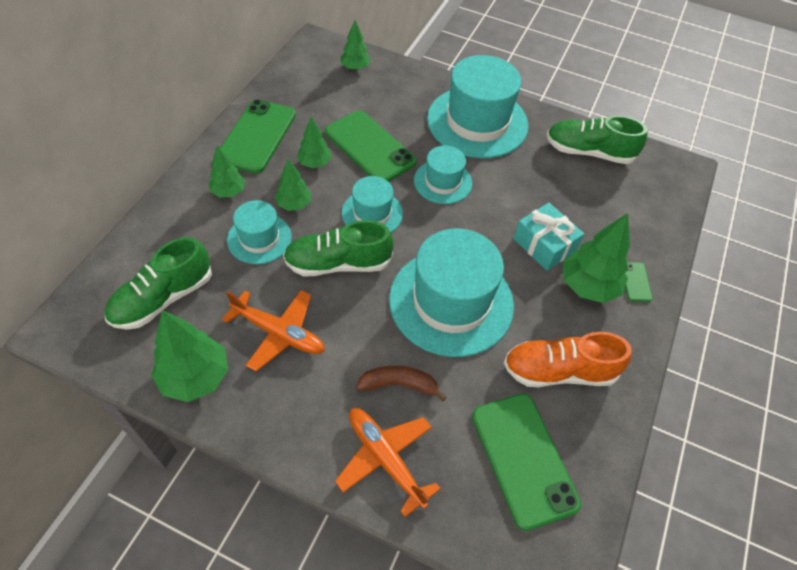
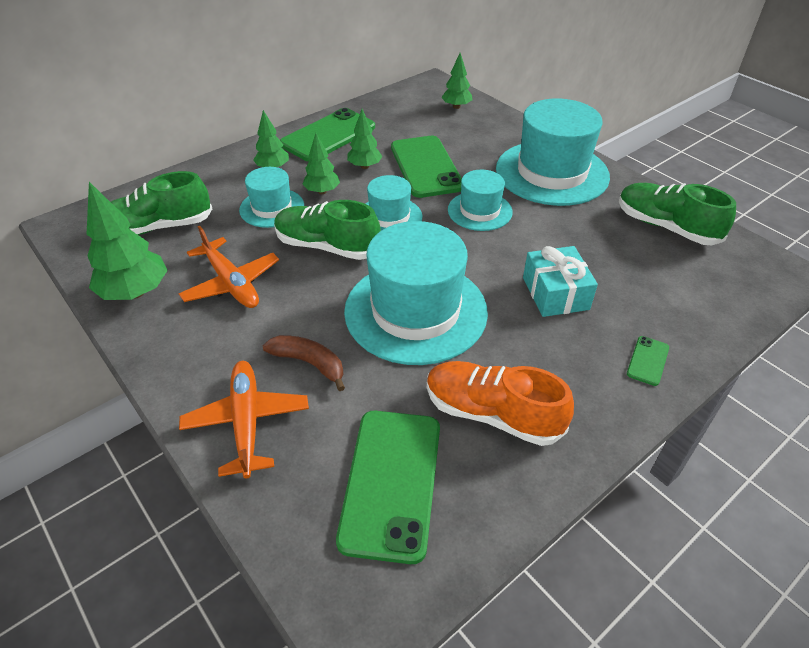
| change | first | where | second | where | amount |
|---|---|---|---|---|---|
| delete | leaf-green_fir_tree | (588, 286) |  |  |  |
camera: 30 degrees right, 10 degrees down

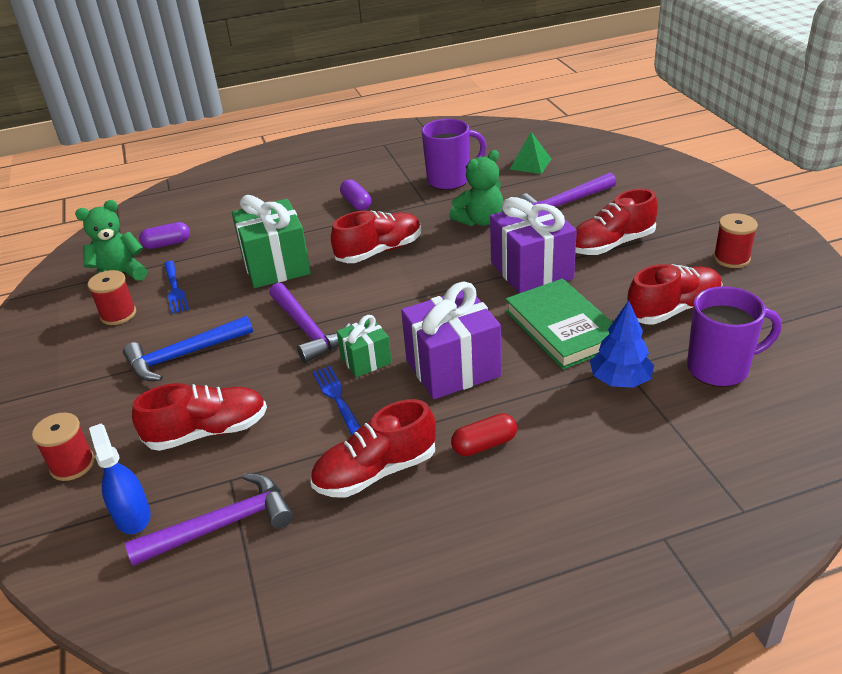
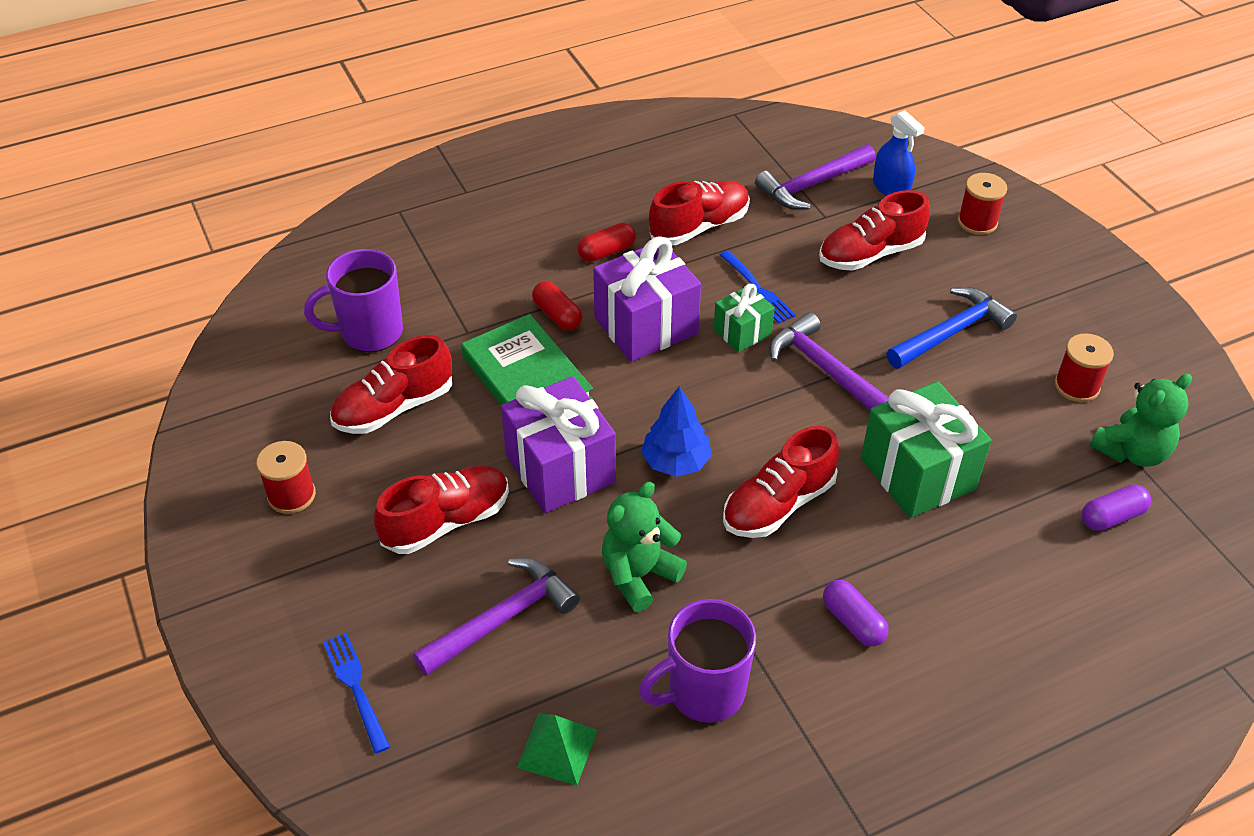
| change | first | where | second | where | amount |
|---|---|---|---|---|---|
| move | blue_fork | (175, 289) |  | (355, 687) |  |
| move | blue_fir_tree | (620, 380) |  | (676, 462) |  |
| insert |  |  | red_capsule | (557, 315) |  |
camera: 170 degrees right, 10 degrees up

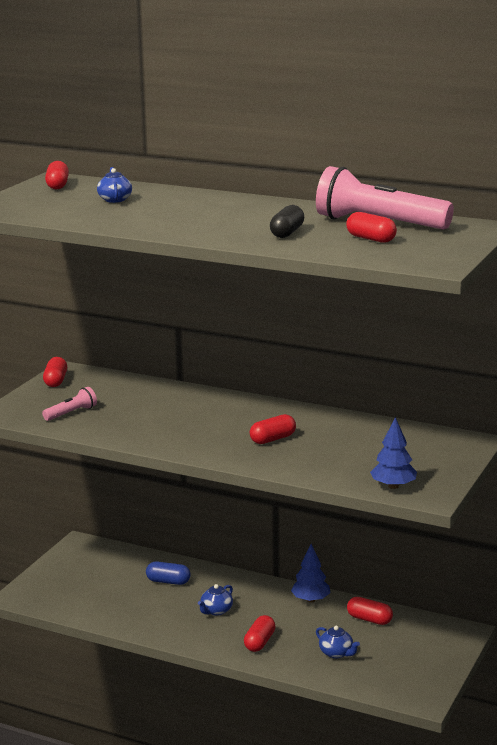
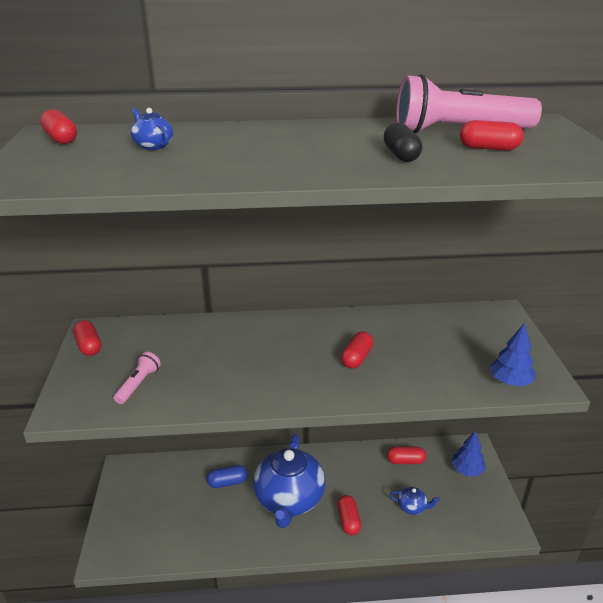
| change | first | where | second | where | amount |
|---|---|---|---|---|---|
| move | blue_fir_tree | (310, 600) |  | (467, 470) |  |
| resize | blue_teapot | (216, 611) |  | (289, 499) | x2.49 |
camera: 30 degrees left, 10 degrees up

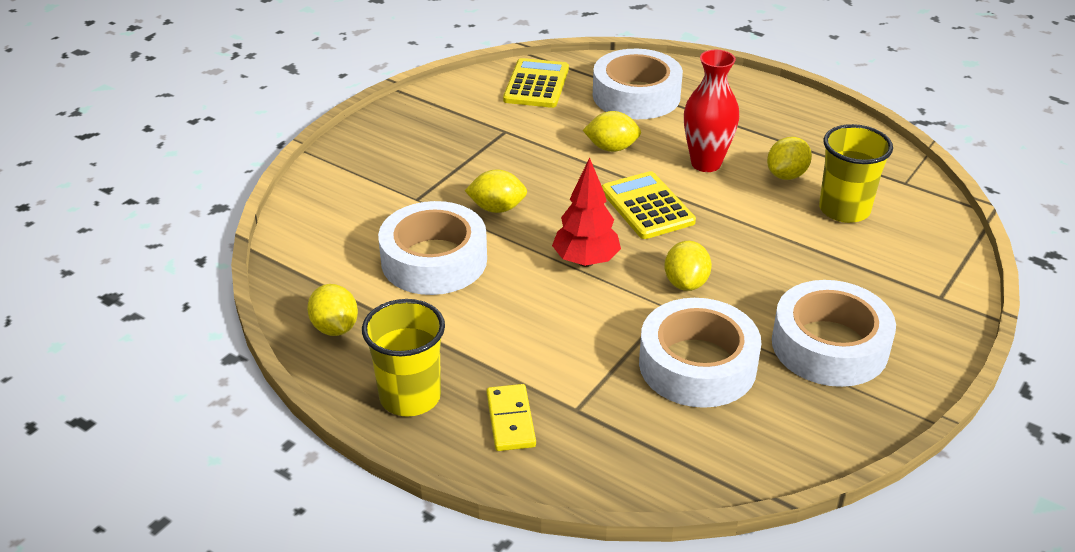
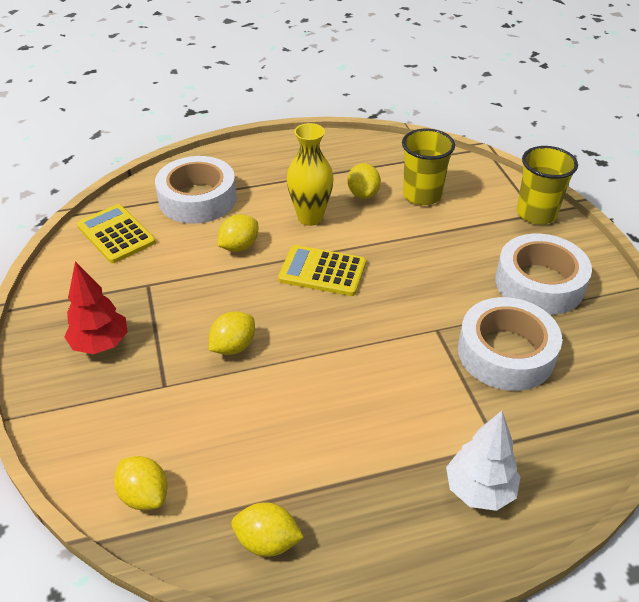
| change | first | where | second | where | amount |
|---|---|---|---|---|---|
| recolor | red_vase | (706, 163) | yellow_vase | (310, 217) |  |
| move | red_fir_tree | (586, 261) |  | (100, 344) |  |
| delete | pure_white_tape | (434, 260) |  |  |  |
| move | yellow_citrus_fruit | (686, 283) |  | (144, 495) |  |
| move | yellow_cup | (410, 397) |  | (536, 213) |  |
| replace | yellow_domino_tile | (511, 420) | pure_white_fir_tree | (479, 490) |  |
camera: 50 degrees left, 5 degrees up

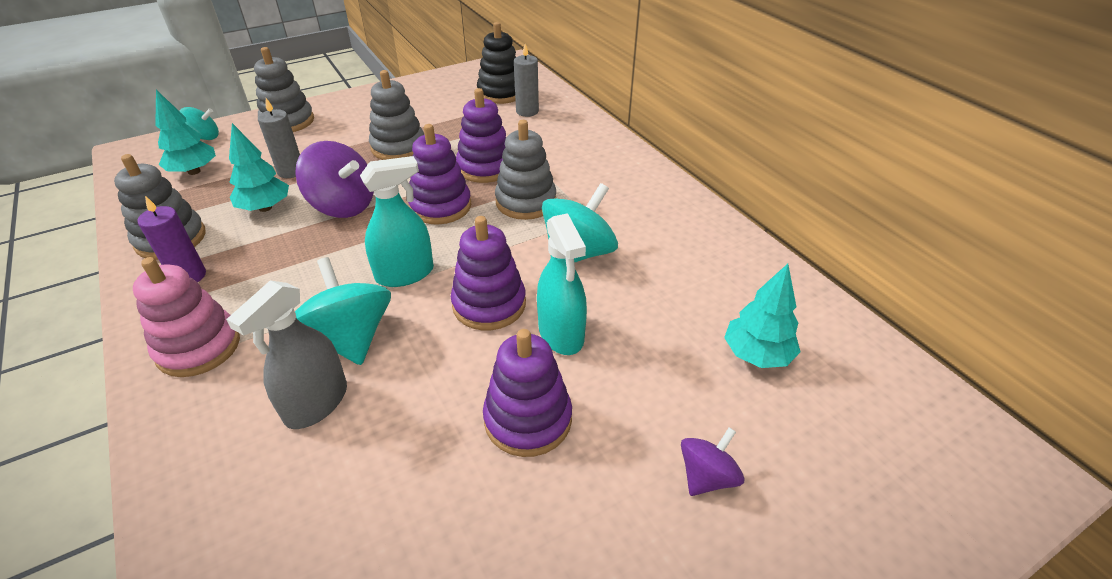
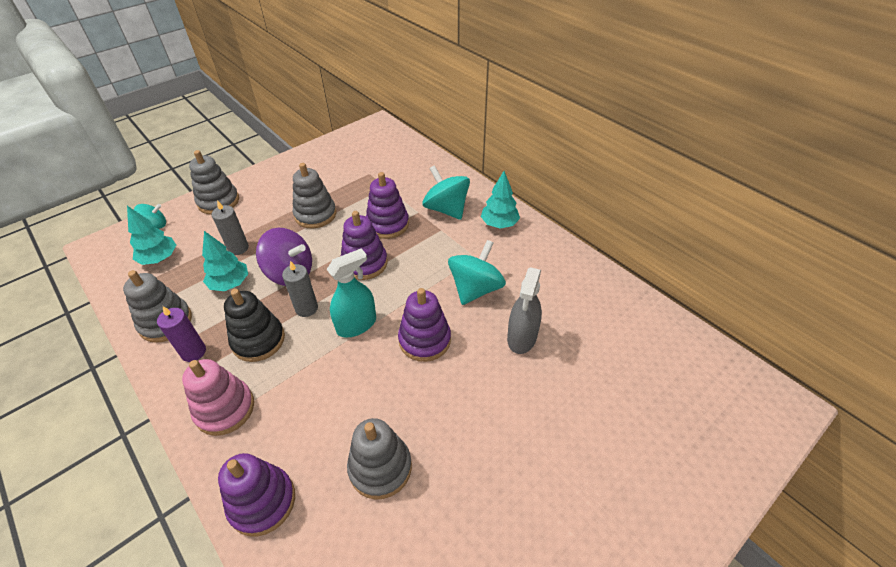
| change | first | where | second | where | amount |
|---|---|---|---|---|---|
| move | ebony_stacking_toy | (501, 93) |  | (258, 340) |  |
| move | gray_candle | (527, 111) |  | (306, 308) |  |
| move | gray_stacking_toy | (526, 202) |  | (380, 468) |  |
| delete | teal_sprayer | (561, 333) |  |  |  |
| move | teal_spinning_top | (350, 338) |  | (446, 209) |  |
| move | teal_fir_tree | (756, 354) |  | (499, 224) |  |
| move | gray_sprayer | (316, 403) |  | (522, 337) |  |
| move | violet_stacking_toy | (528, 419) |  | (262, 502) |  |
| delete | violet_spinning_top | (707, 476) |  |  |  |
camera: 10 degrees left, 5 degrees up

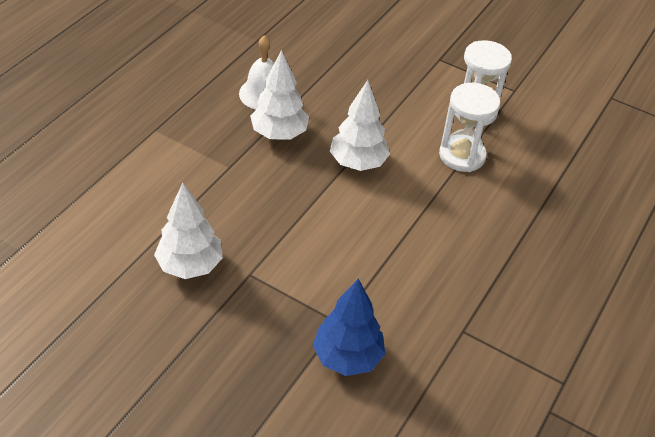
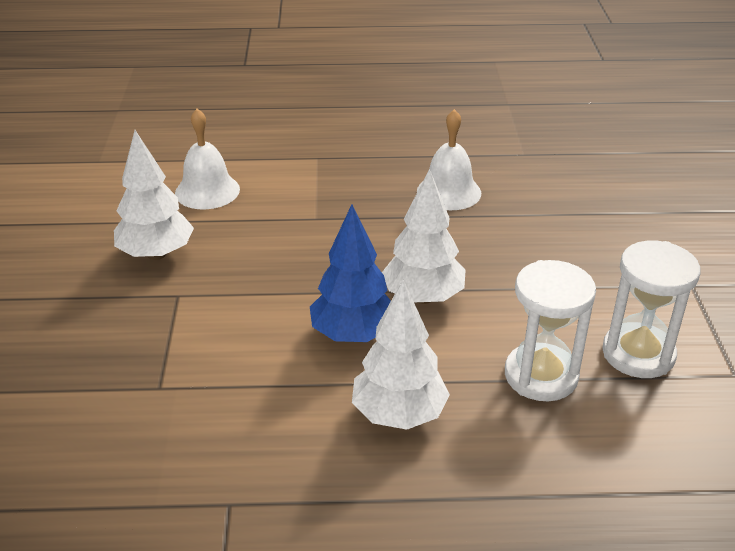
| change | first | where | second | where | amount |
|---|---|---|---|---|---|
| move | pure_white_fir_tree | (279, 134) |  | (399, 414) |  |
| move | blue_fir_tree | (347, 357) |  | (353, 335) |  |
| insert |  |  | pure_white_school_bell | (207, 191) |  |
camera: 60 degrees right, 10 degrees down

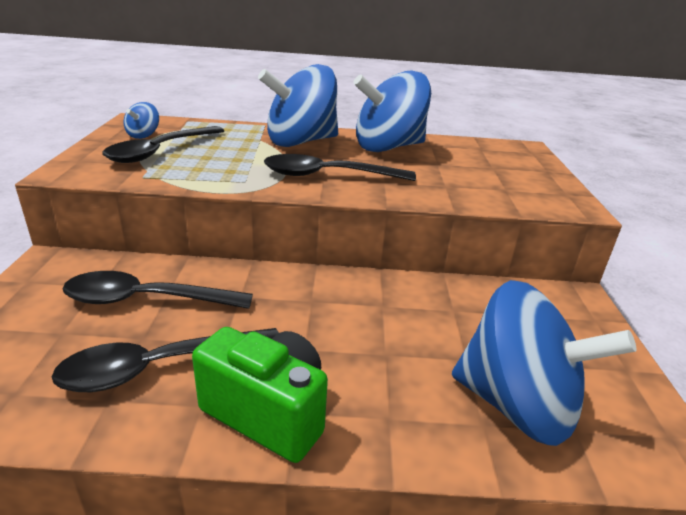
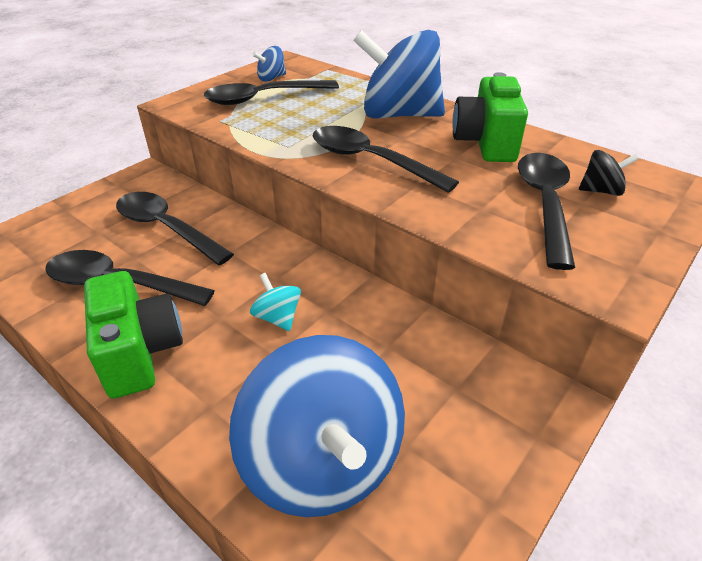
| change | first | where | second | where | amount |
|---|---|---|---|---|---|
| replace | blue_spinning_top | (388, 147) | leaf-green_photo_camera | (485, 143) |  |
| insert |  |  | ebony_spinning_top | (601, 191) |  |
| insert |  |  | ebony_spoon | (544, 204) |  |
| insert |  |  | teal_spinning_top | (277, 317) |  |
camera: 40 degrees right, 10 degrees up

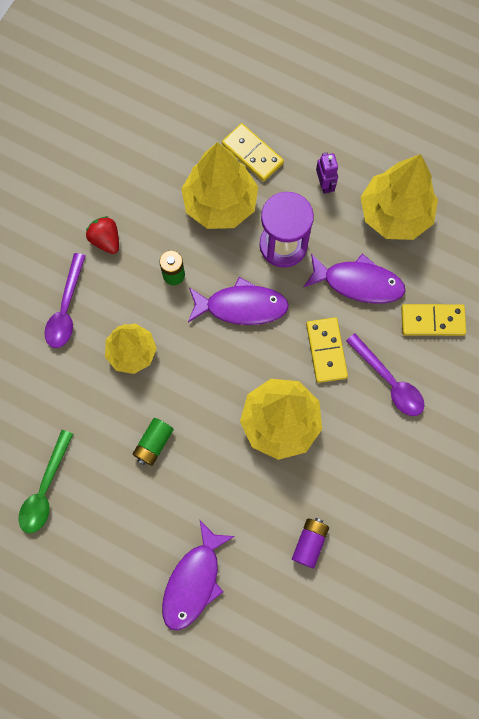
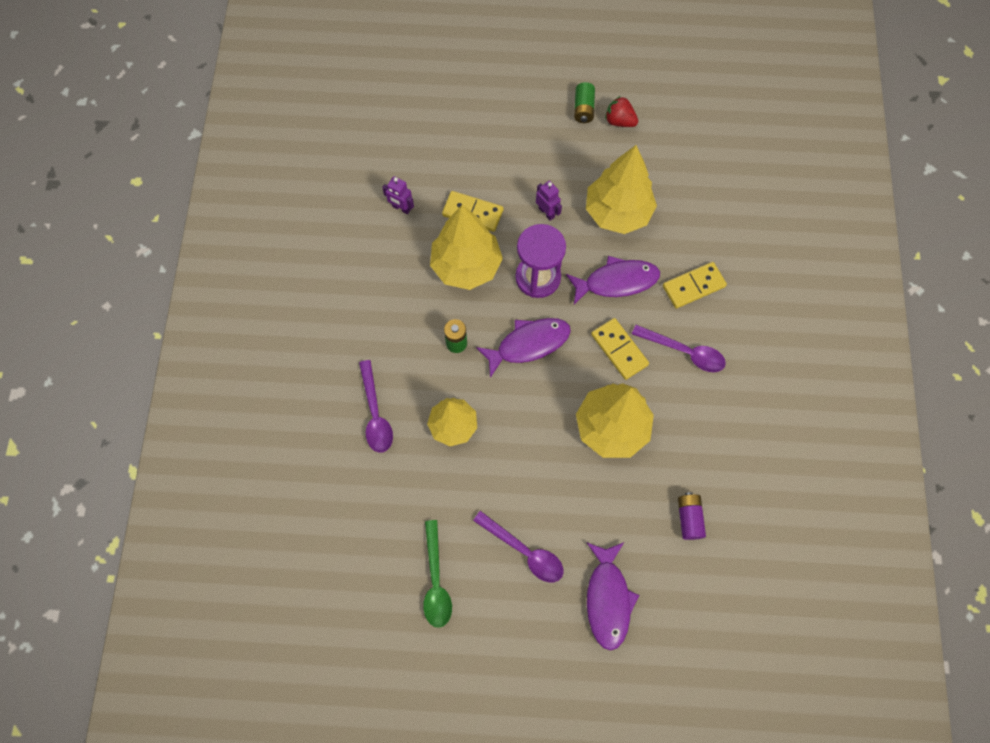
| change | first | where | second | where | amount |
|---|---|---|---|---|---|
| move | red_berry | (106, 240) |  | (619, 121) |  |
| move | leaf-green_battery | (153, 444) |  | (583, 109) |  |
| insert |  |  | violet_toy_robot | (401, 208) |  |
| insert |  |  | violet_spoon | (524, 551) |  |
camera: 25 degrees left, 5 degrees down

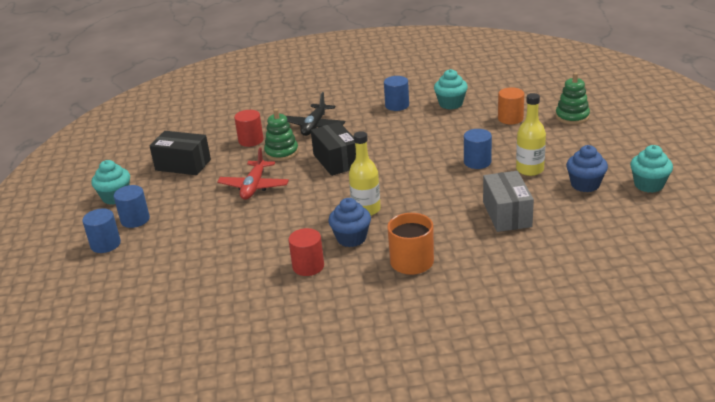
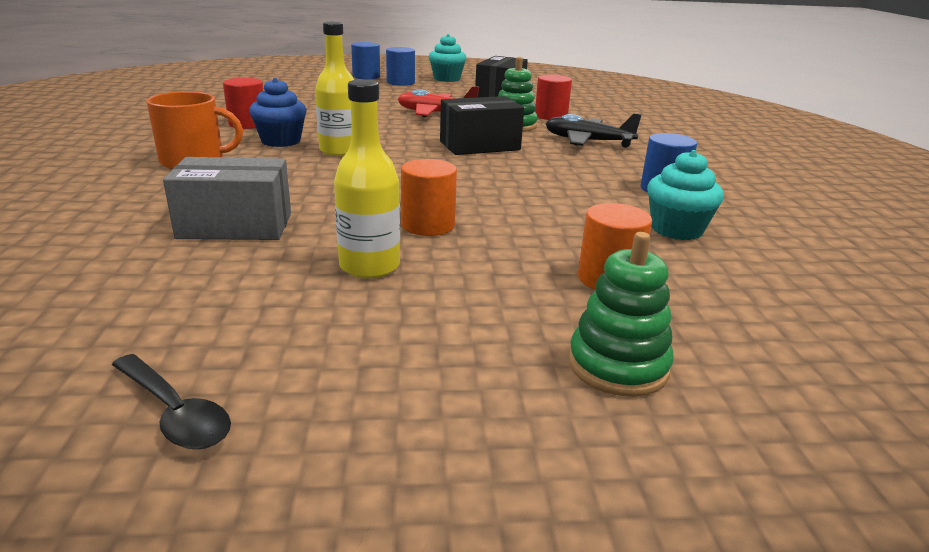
| change | first | where | second | where | amount |
|---|---|---|---|---|---|
| recolor | blue_solid_cylinder | (477, 162) | bright_orange_solid_cylinder | (428, 225) |  |
| delete | blue_fairy_cake | (585, 184) |  |  |  |
| replace | teal_fairy_cake | (648, 185) | ebony_spoon | (175, 412) |  |
camera: 90 degrees right, 5 degrees down

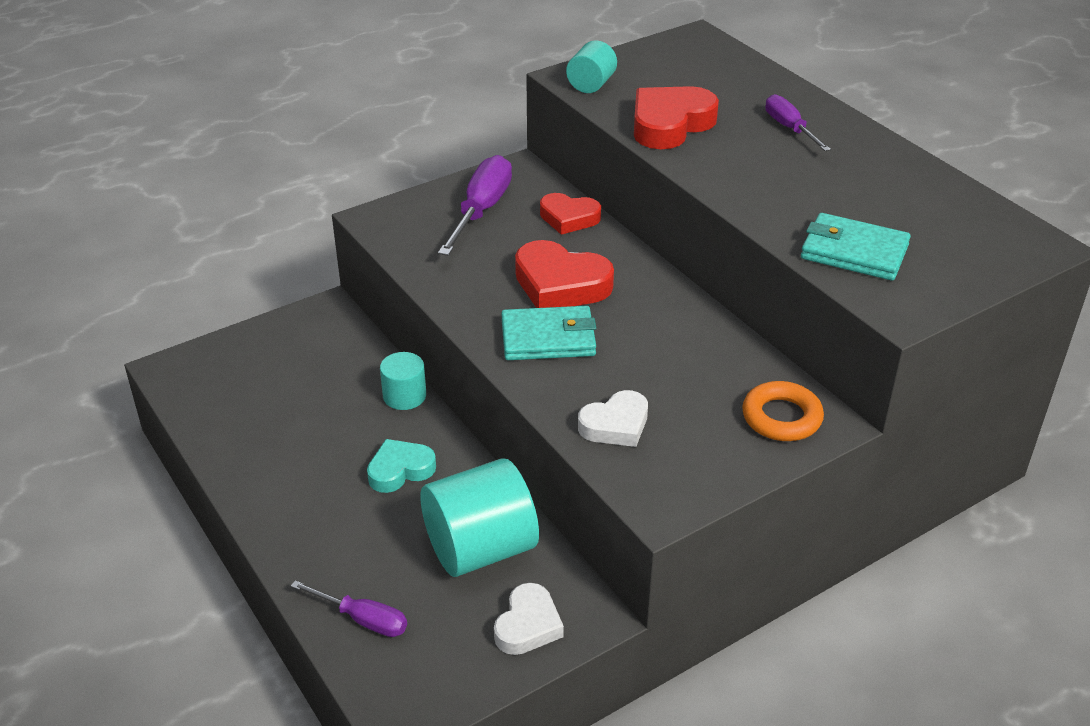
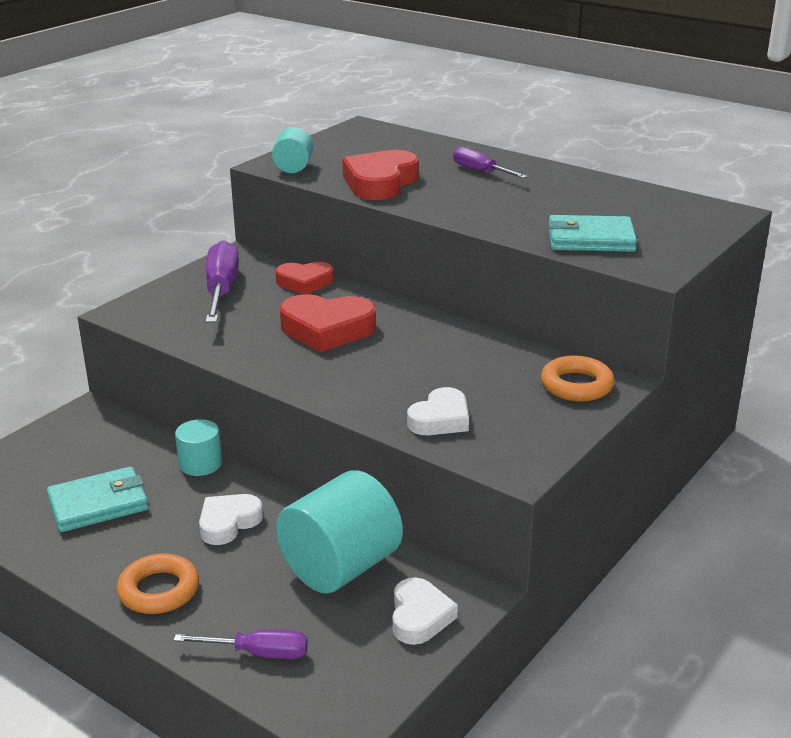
| change | first | where | second | where | amount |
|---|---|---|---|---|---|
| move | teal_billfold | (548, 338) |  | (98, 504) |  |
| recolor | teal_love_heart | (400, 470) | pure_white_love_heart | (228, 523) |  |
| insert |  |  | bright_orange_torus | (159, 590) |  |
camera: 20 degrees left, 10 degrees down

